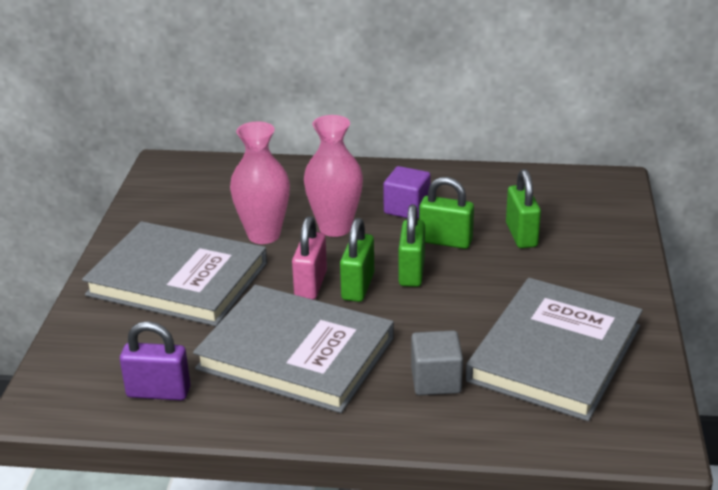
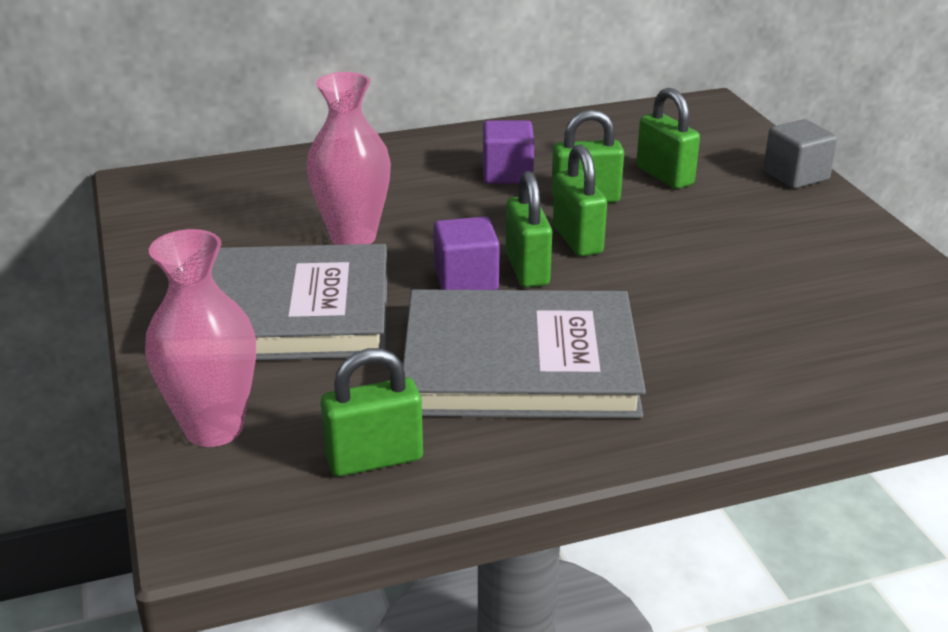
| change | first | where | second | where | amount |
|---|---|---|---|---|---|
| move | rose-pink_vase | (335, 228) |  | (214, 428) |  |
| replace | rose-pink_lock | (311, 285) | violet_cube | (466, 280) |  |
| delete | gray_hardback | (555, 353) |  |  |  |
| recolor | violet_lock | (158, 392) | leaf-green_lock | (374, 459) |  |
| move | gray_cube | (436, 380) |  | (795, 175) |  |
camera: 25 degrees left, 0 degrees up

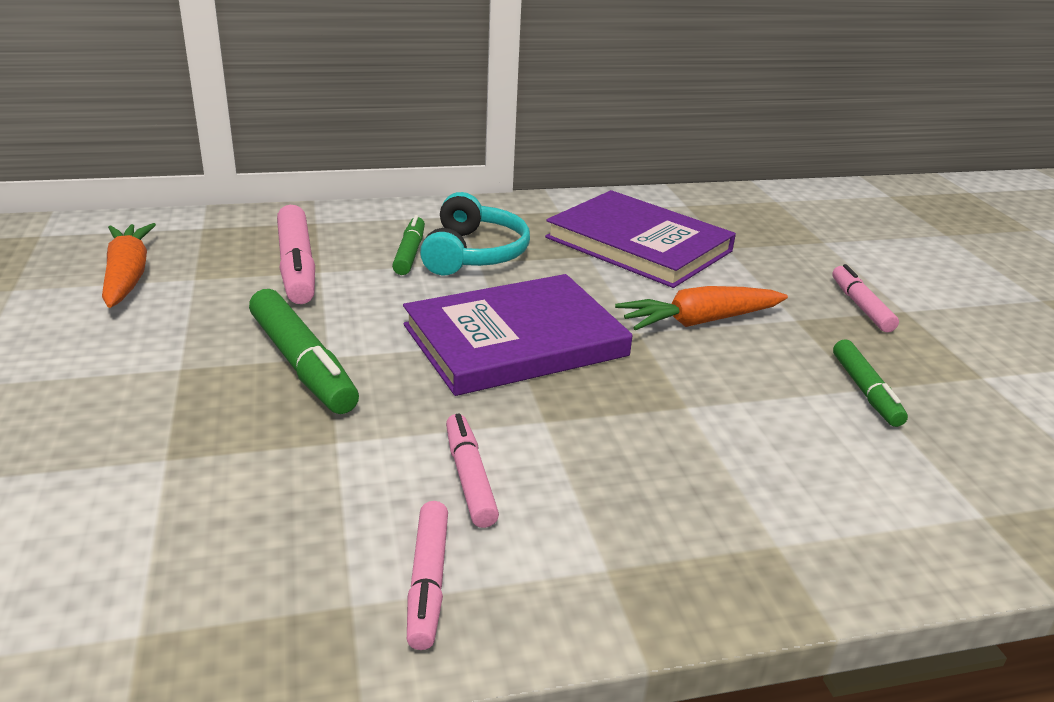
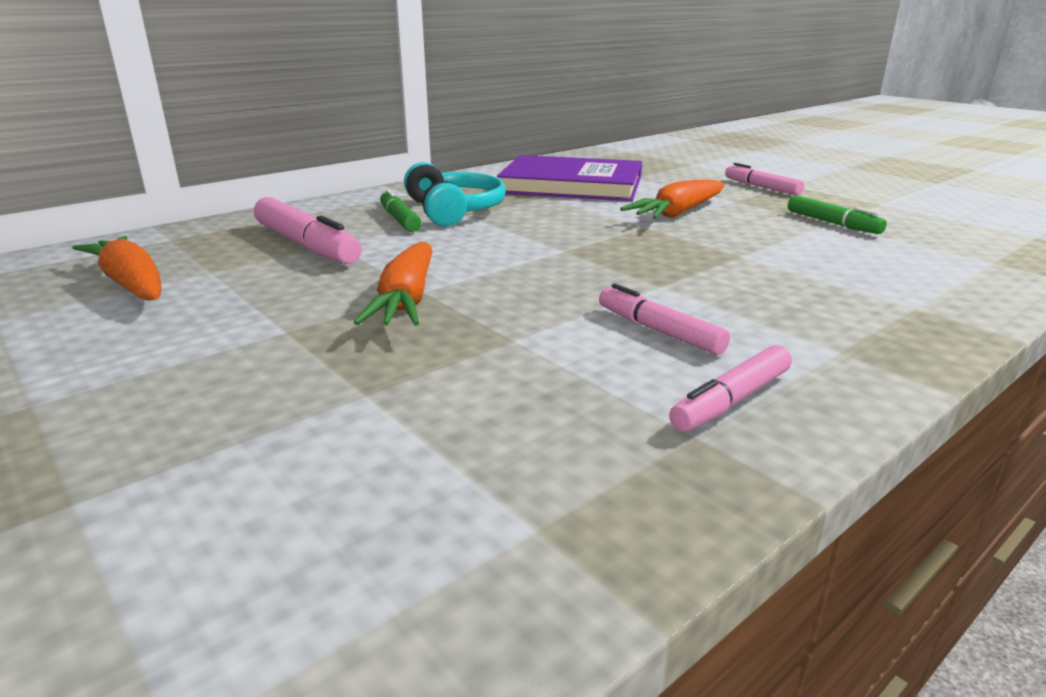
| change | first | where | second | where | amount |
|---|---|---|---|---|---|
| delete | violet_hardback | (515, 340) |  |  |  |
| replace | leaf-green_marker | (302, 364) | bright_orange_toy_carrot | (406, 301) |  |
| rotate | rose-pink_marker | (428, 582) |  | (731, 400) | 75 degrees clockwise |
camera: 25 degrees left, 5 degrees down

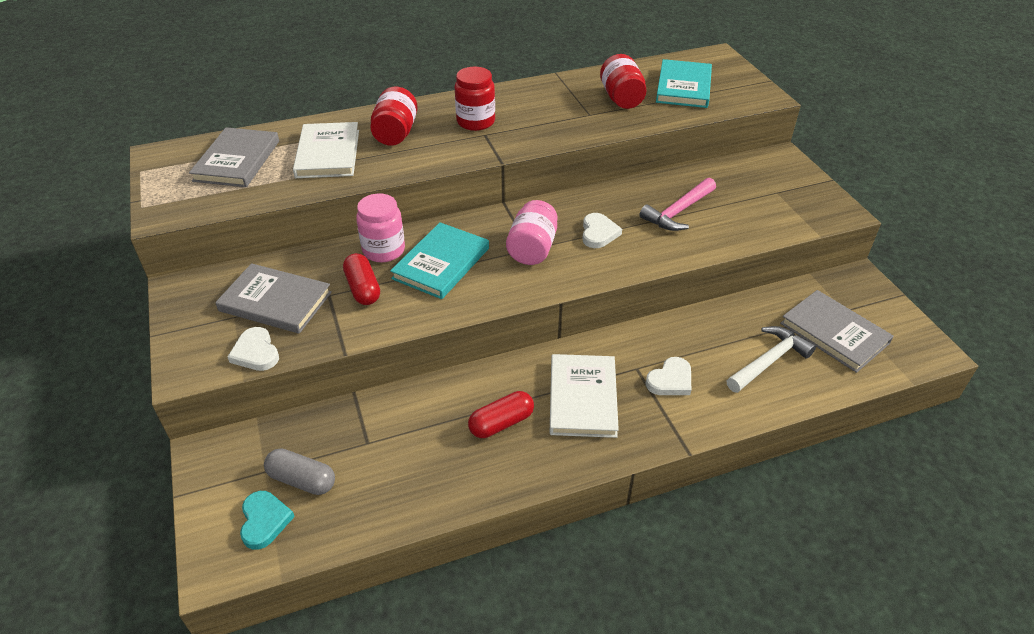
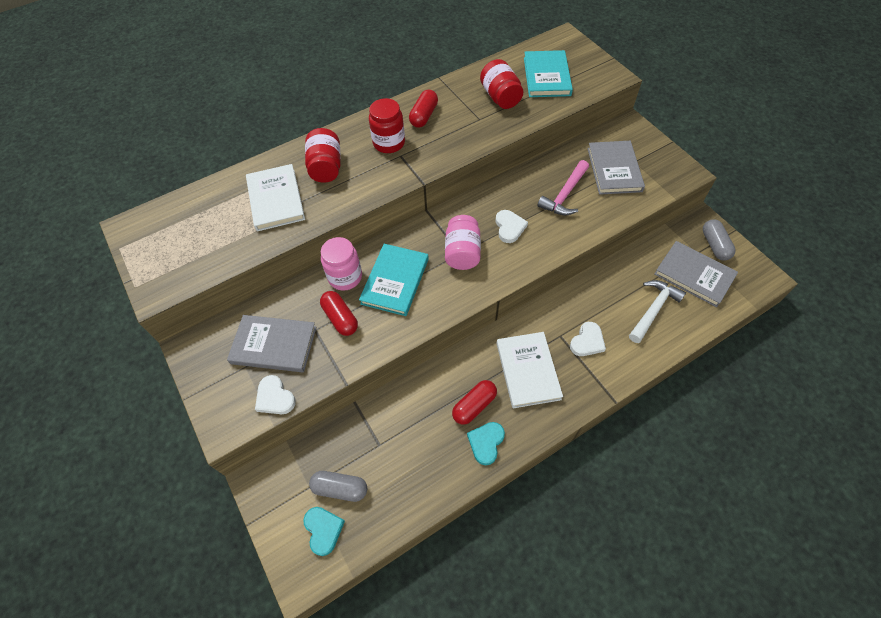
| change | first | where | second | where | amount |
|---|---|---|---|---|---|
| move | gray_hardback | (237, 161) |  | (614, 169) |  |
| insert |  |  | red_capsule | (424, 116) |  |
| insert |  |  | gray_capsule | (714, 245) |  |
| insert |  |  | teal_love_heart | (486, 443) |  |
camera: 10 degrees left, 15 degrees up

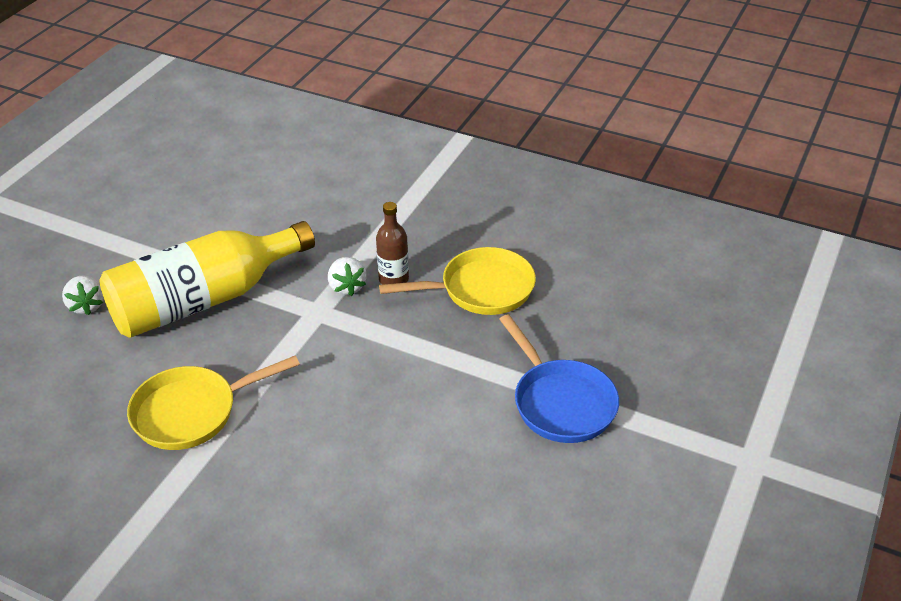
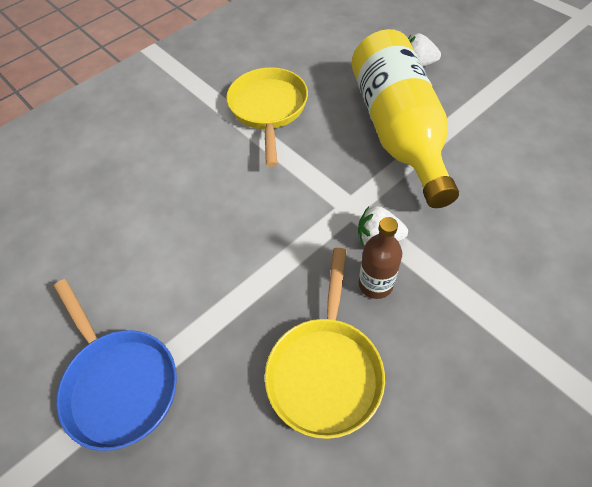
| change | first | where | second | where | amount |
|---|---|---|---|---|---|
| rotate | blue_skillet | (560, 402) |  | (119, 383) | 120 degrees counterclockwise |
camera: 115 degrees right, 15 degrees up

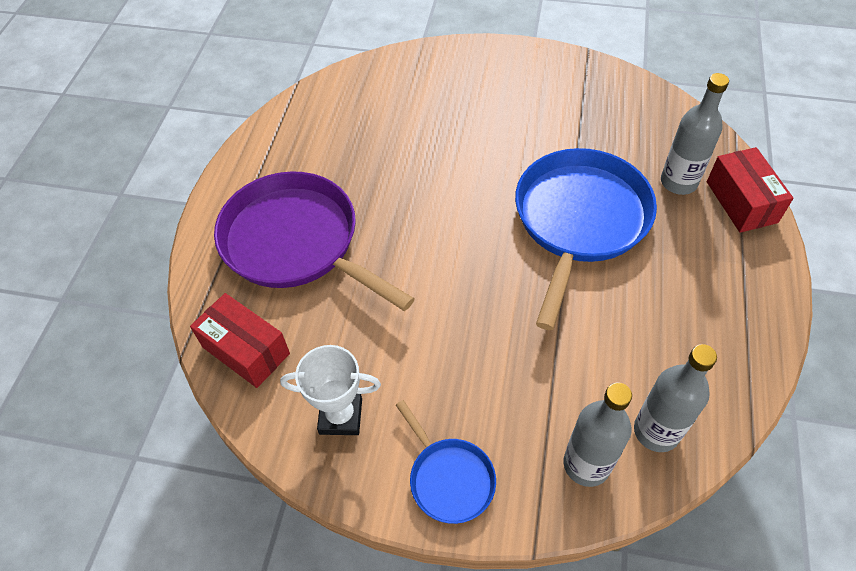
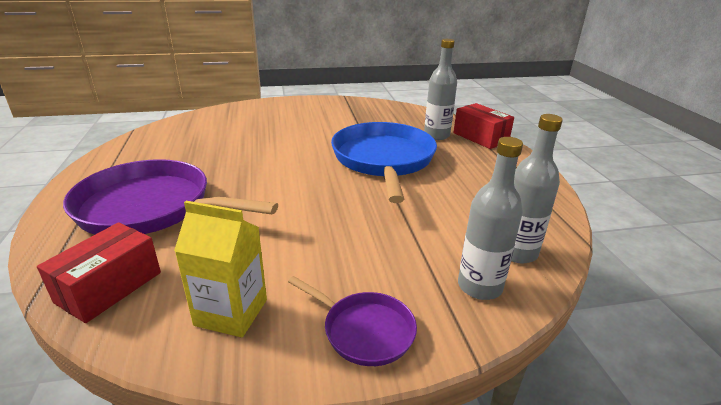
| change | first | where | second | where | amount |
|---|---|---|---|---|---|
| rotate | red_parcel | (246, 350) |  | (109, 287) | 75 degrees counterclockwise |
| replace | pure_white_award_cup | (341, 416) | yellow_milk_carton | (231, 312) |  |
| recolor | blue_skillet | (449, 478) | violet_skillet | (364, 330) |  |
camera: 25 degrees left, 25 degrees down

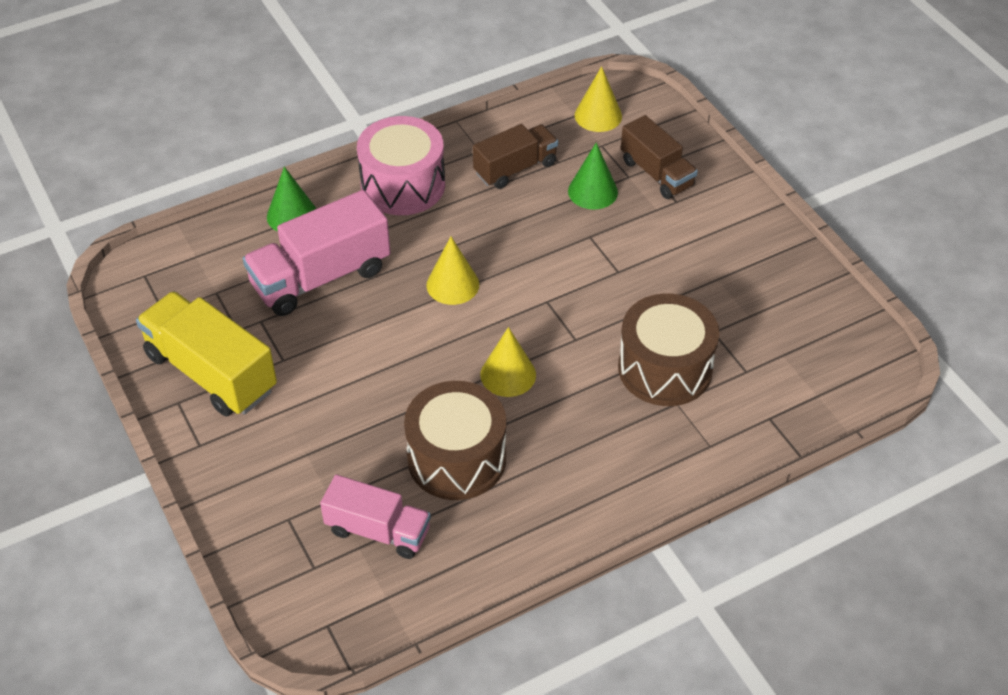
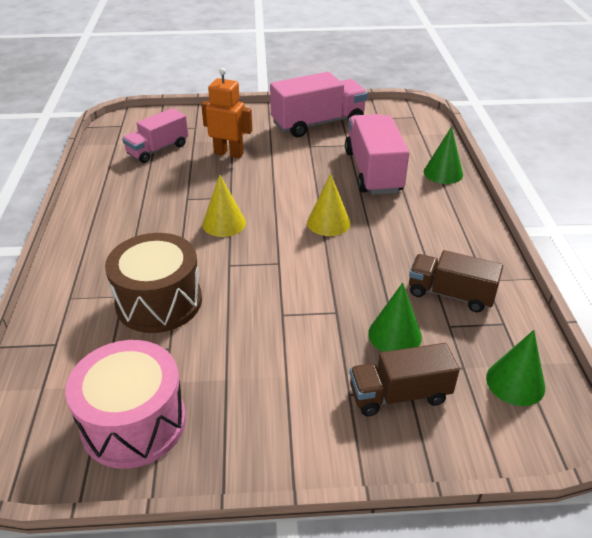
| change | first | where | second | where | amount |
|---|---|---|---|---|---|
| recolor | yellow_cone_shape | (598, 115) | leaf-green_cone_shape | (515, 382) |  |
| move | rose-pink_drum | (403, 185) |  | (134, 423) |  |
| rotate | russet_lorry | (515, 168) |  | (450, 294) | 120 degrees clockwise |
| recolor | yellow_lorry | (211, 372) | rose-pink_lorry | (318, 123) |  |
| delete | russet_drum | (456, 458) |  |  |  |
| insert |  |  | bright_orange_toy_robot | (229, 153) |  |
camera: 115 degrees right, 10 degrees down

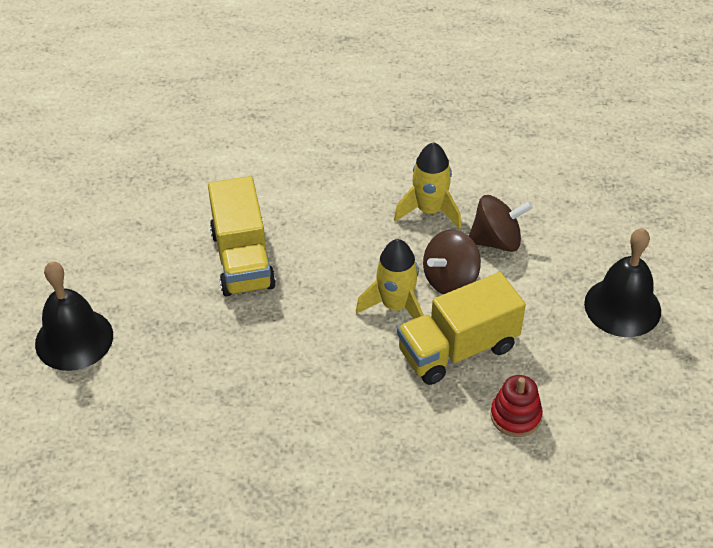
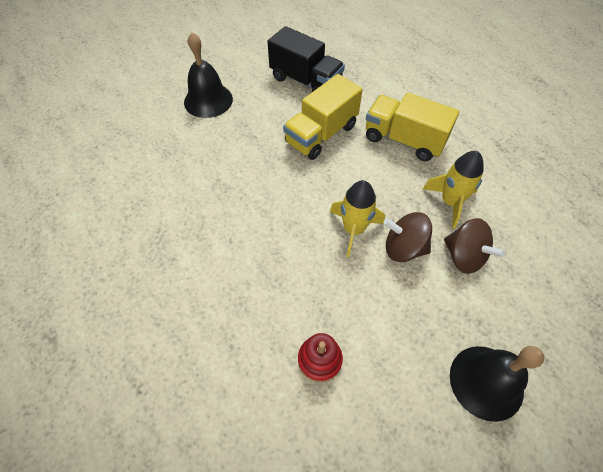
| change | first | where | second | where | amount |
|---|---|---|---|---|---|
| move | yellow_lorry | (458, 349) |  | (404, 140) |  |
| insert |  |  | ebony_lorry | (305, 81) |  |
camera: 55 degrees right, 10 degrees up

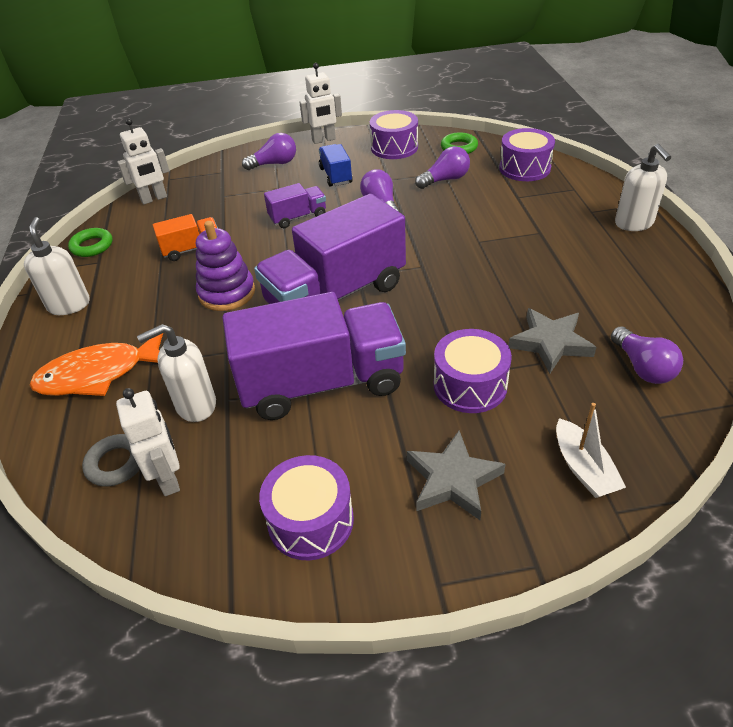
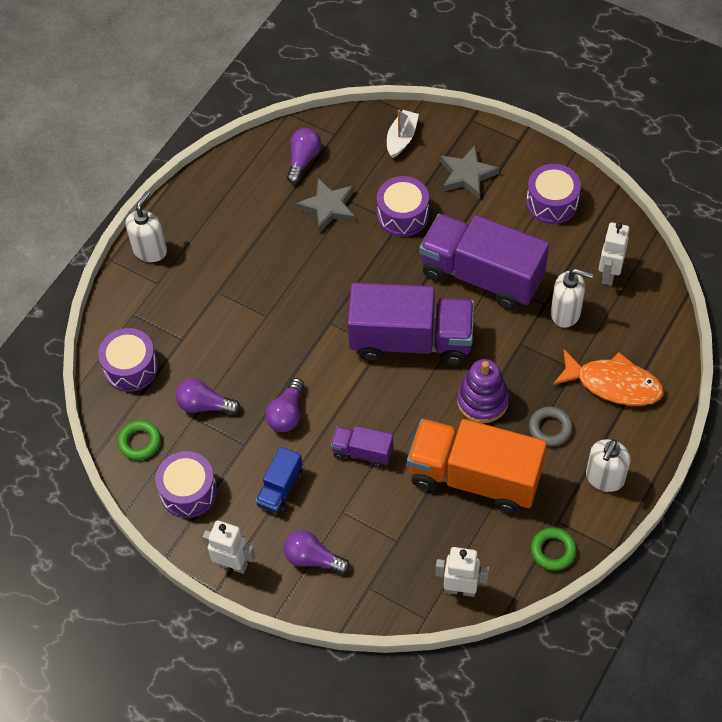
| change | first | where | second | where | amount |
|---|---|---|---|---|---|
| resize | bright_orange_lorry | (192, 249) |  | (474, 477) | x2.14 |
| move | gray_torus | (116, 463) |  | (550, 428) |  |
camera: 140 degrees left, 15 degrees up

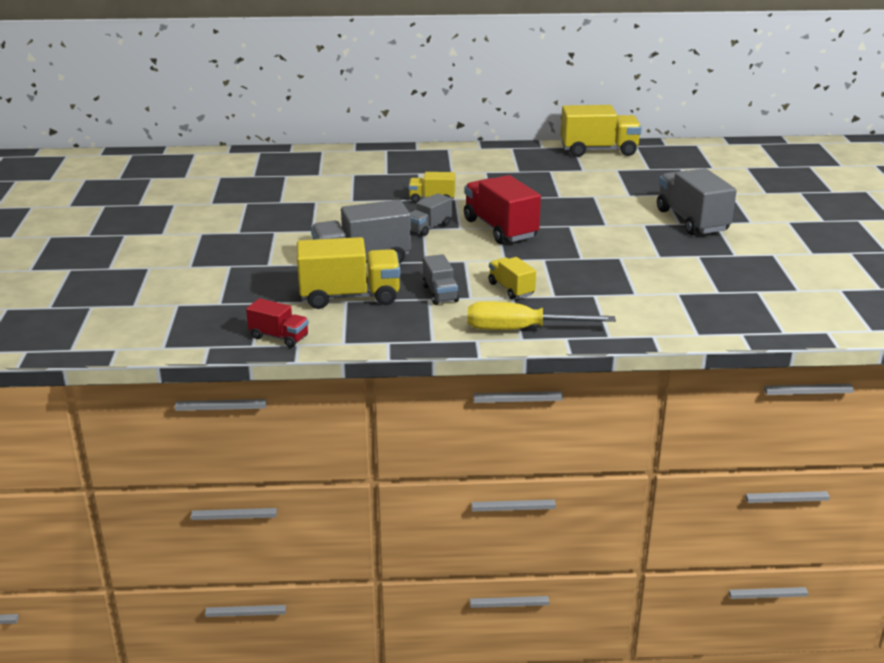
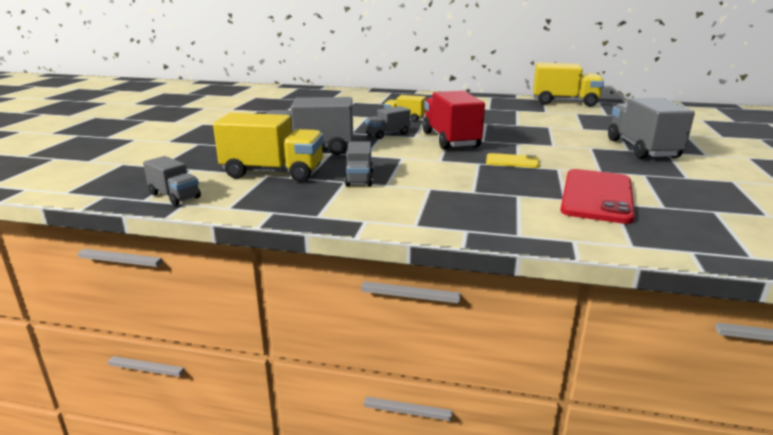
| change | first | where | second | where | amount |
|---|---|---|---|---|---|
| delete | yellow_lorry | (511, 289) |  |  |  |
| recolor | red_lorry | (279, 337) | gray_lorry | (175, 196) |  |
| delete | yellow_screwdriver | (521, 330) |  |  |  |
| insert |  |  | yellow_phone | (512, 161) |  |
| insert |  |  | red_phone | (597, 196) |  |
camera: 15 degrees right, 5 degrees down

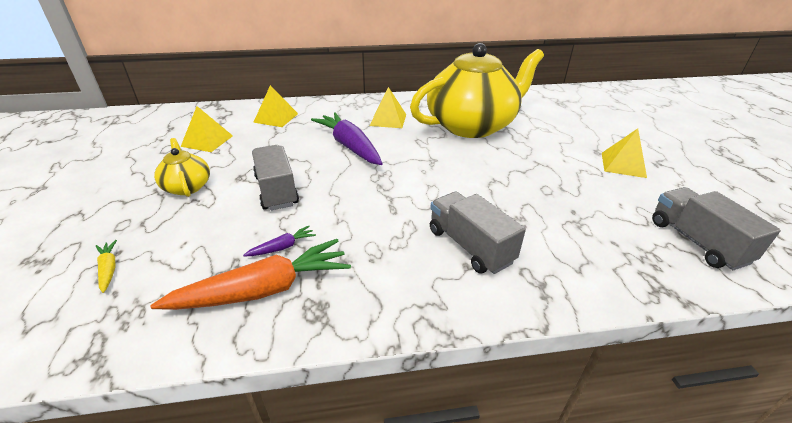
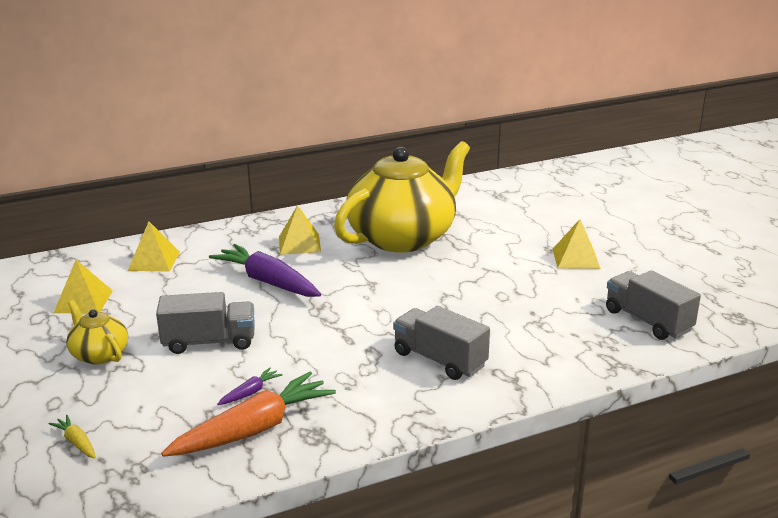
| change | first | where | second | where | amount |
|---|---|---|---|---|---|
| rotate | gray_lorry | (276, 190) |  | (209, 342) | 120 degrees clockwise |
camera: 15 degrees left, 10 degrees down

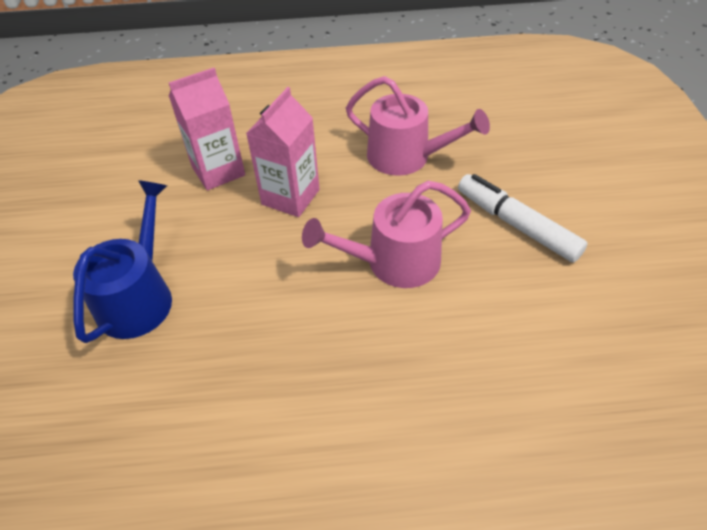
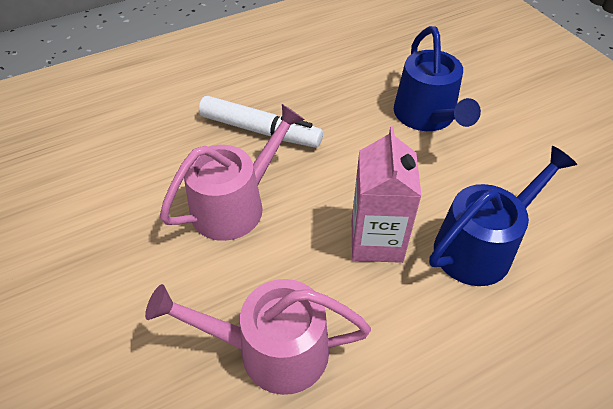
| change | first | where | second | where | amount |
|---|---|---|---|---|---|
| replace | rose-pink_milk_carton | (218, 171) | blue_sprinkling_can | (480, 247) |  |
| move | pure_white_marker | (516, 224) |  | (260, 131) |  |
camera: 155 degrees right, 0 degrees up

